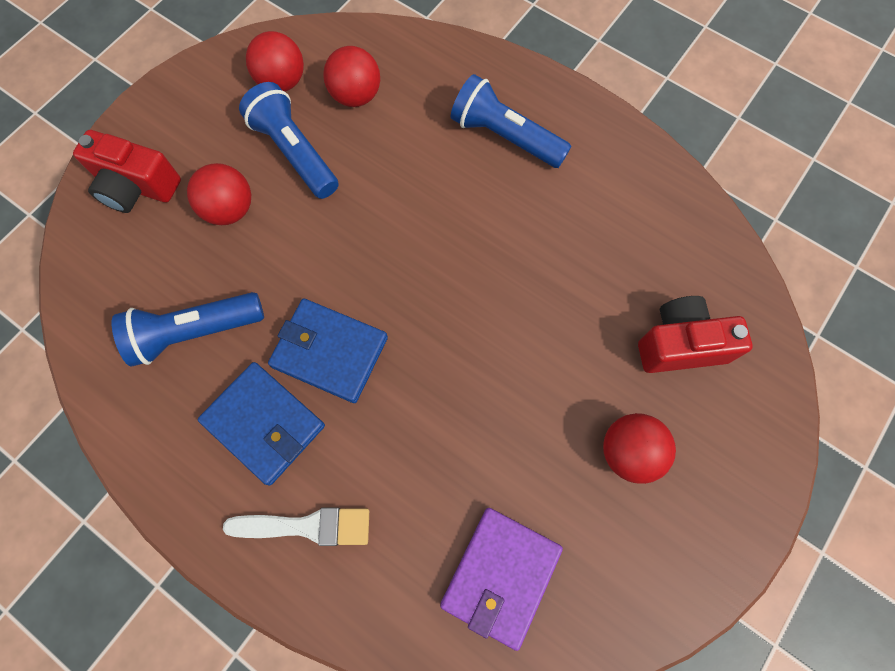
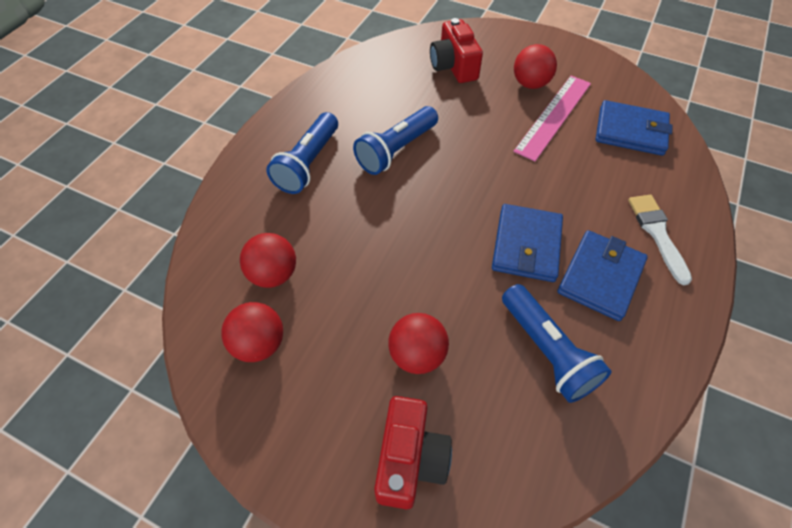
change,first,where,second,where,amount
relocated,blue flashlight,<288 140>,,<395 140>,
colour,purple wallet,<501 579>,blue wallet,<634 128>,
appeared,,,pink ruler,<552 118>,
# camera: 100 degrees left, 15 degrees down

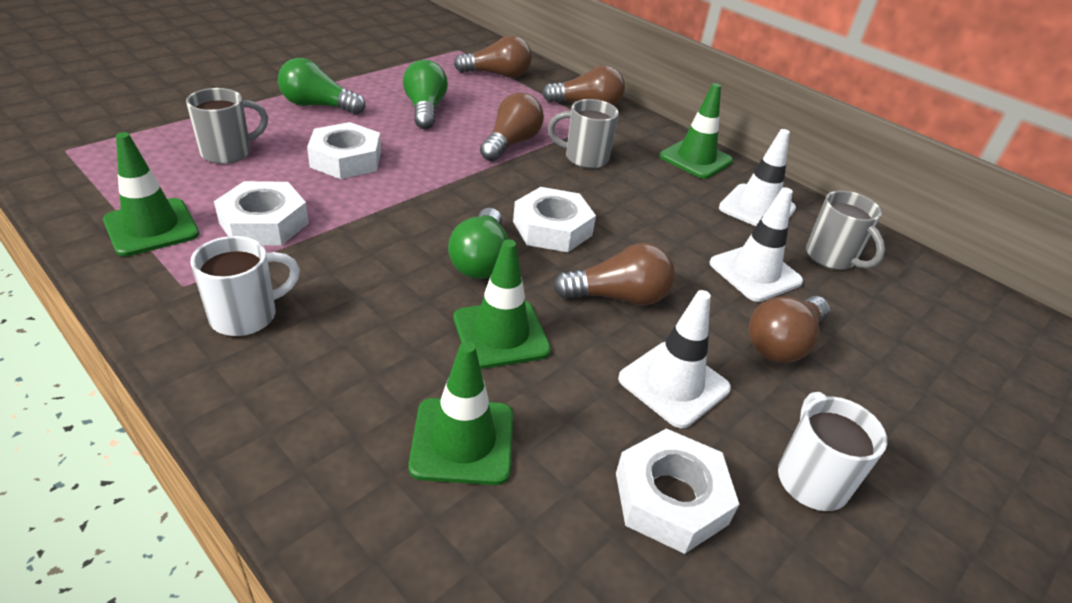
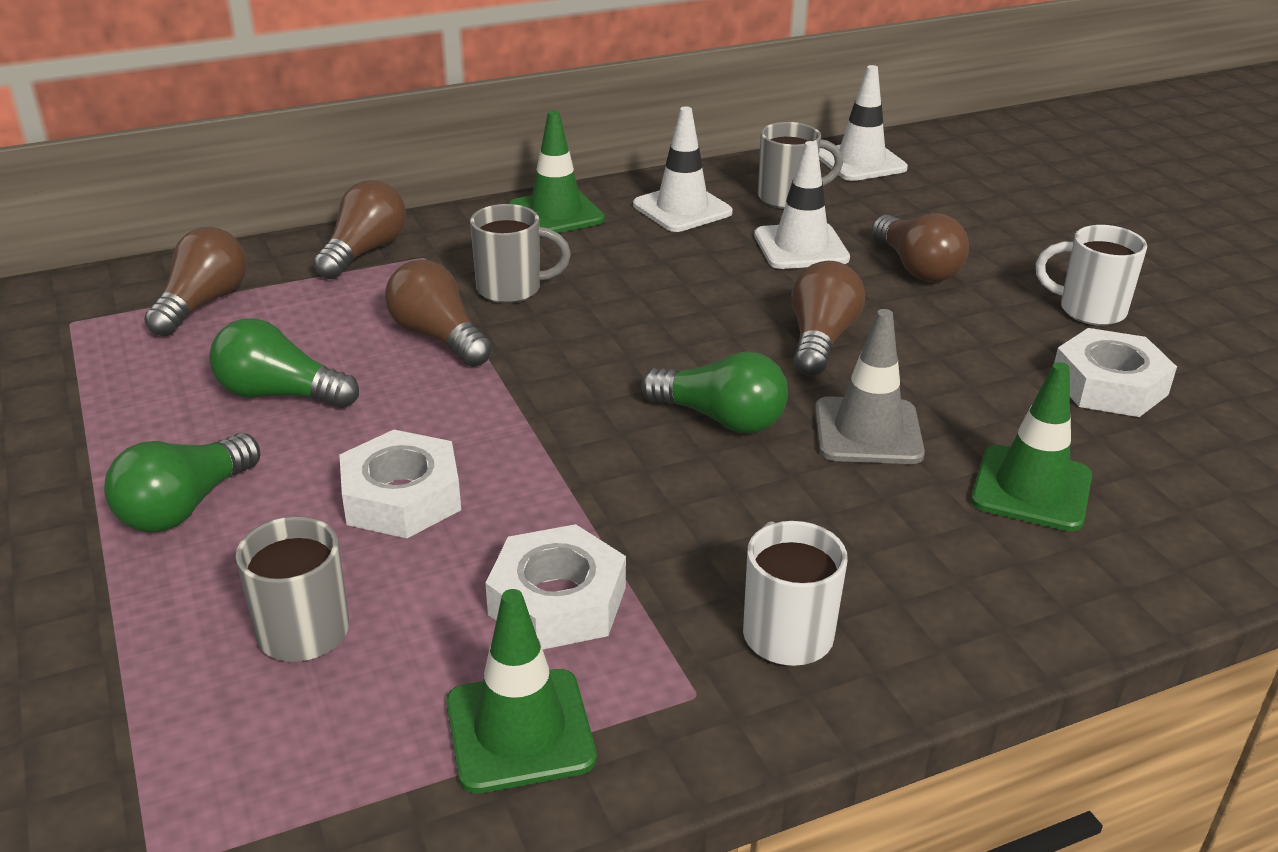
change,first,where,second,where,amount
spun,grey mug,<583 134>,,<520 253>,120 degrees counterclockwise
missing,white nut,<554 219>,,,
colour,green traffic cone,<502 304>,grey traffic cone,<870 386>,
relocated,white traffic cone,<674 359>,,<863 123>,
# camera: 65 degrees left, 5 degrees down

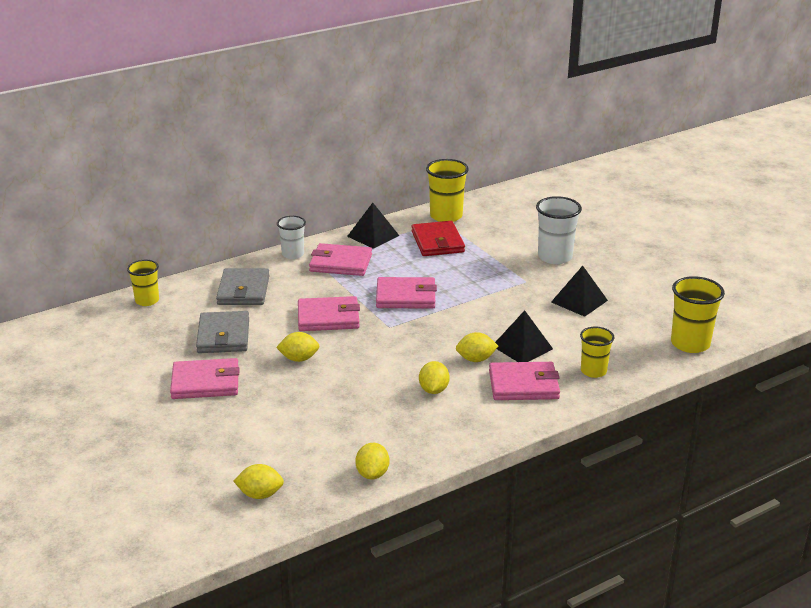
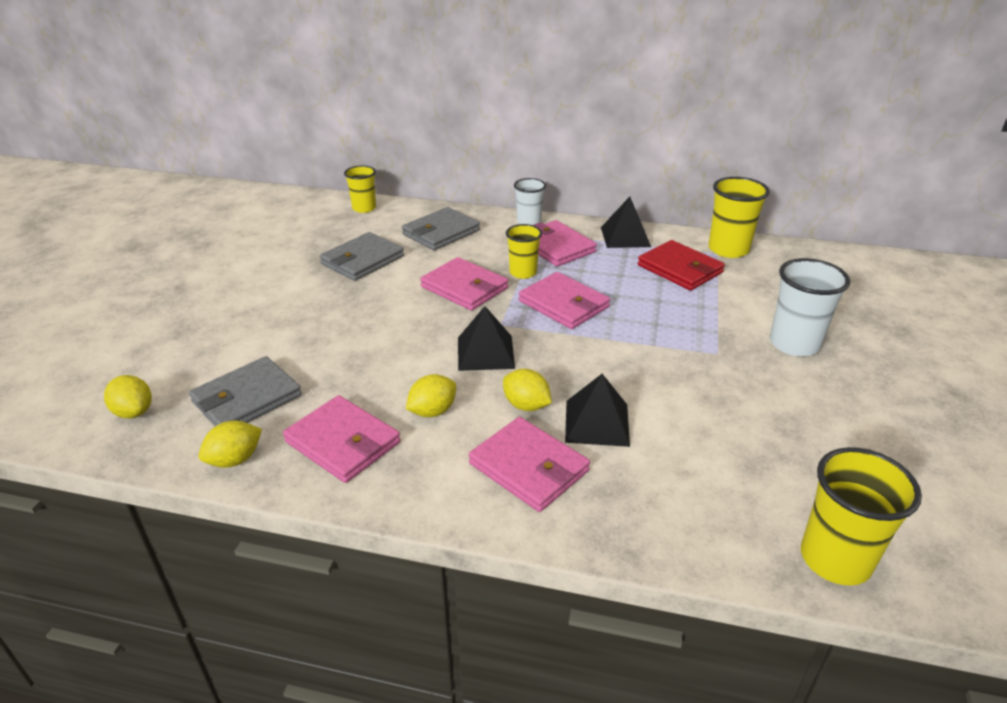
change,first,where,second,where,amount
spun,red wallet,<438 238>,,<681 265>,75 degrees counterclockwise
relocated,black pyramid,<579 291>,,<486 338>,
relocated,yellow cup,<597 352>,,<524 251>,
missing,yellow lemon,<297 347>,,,
relocated,pink wallet,<204 378>,,<342 439>,
appeared,,,grey wallet,<245 391>,
# camera: 45 degrees right, 5 degrees up

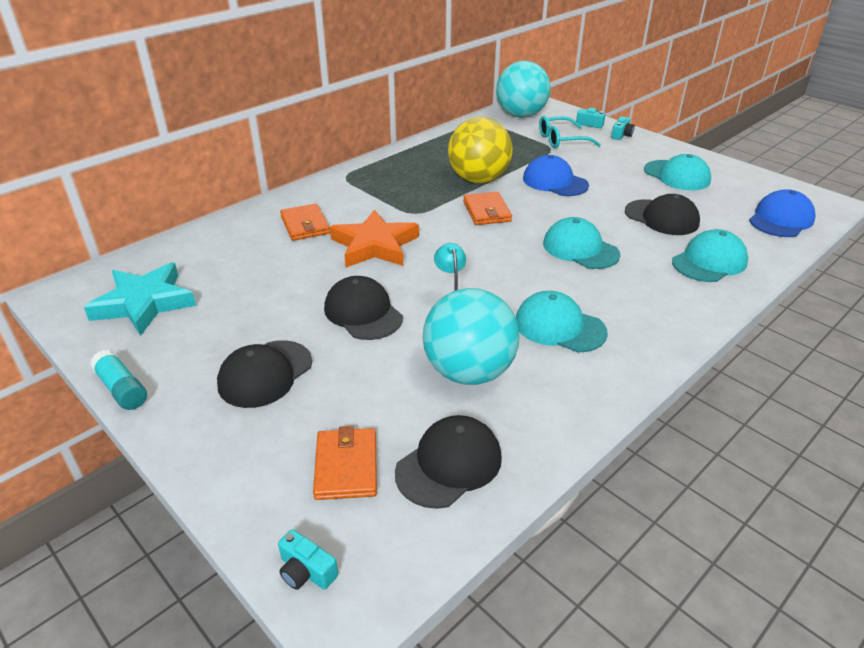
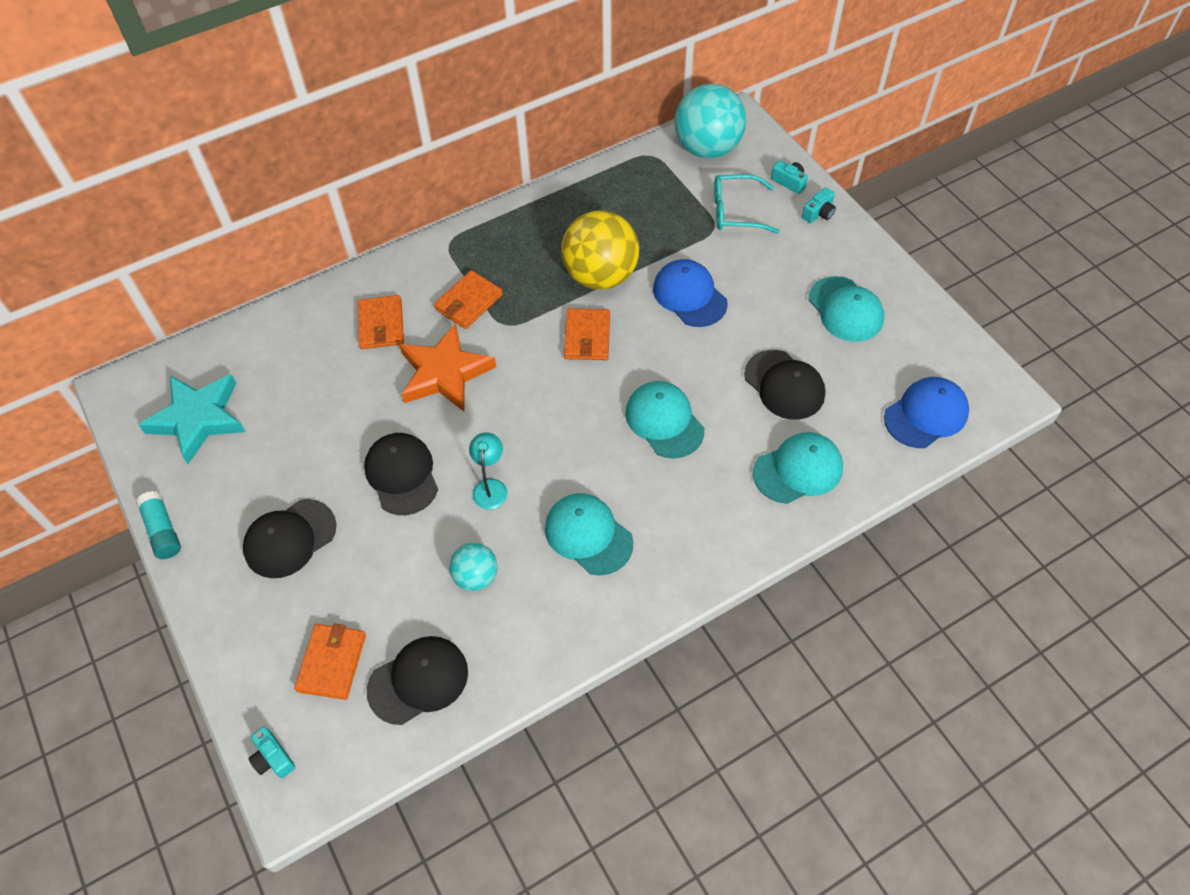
change,first,where,second,where,amount
size,turquoise ball,<471 336>,,<473 567>,x0.52
appeared,,,orange wallet,<468 299>,
# camera: 15 degrees right, 20 degrees up

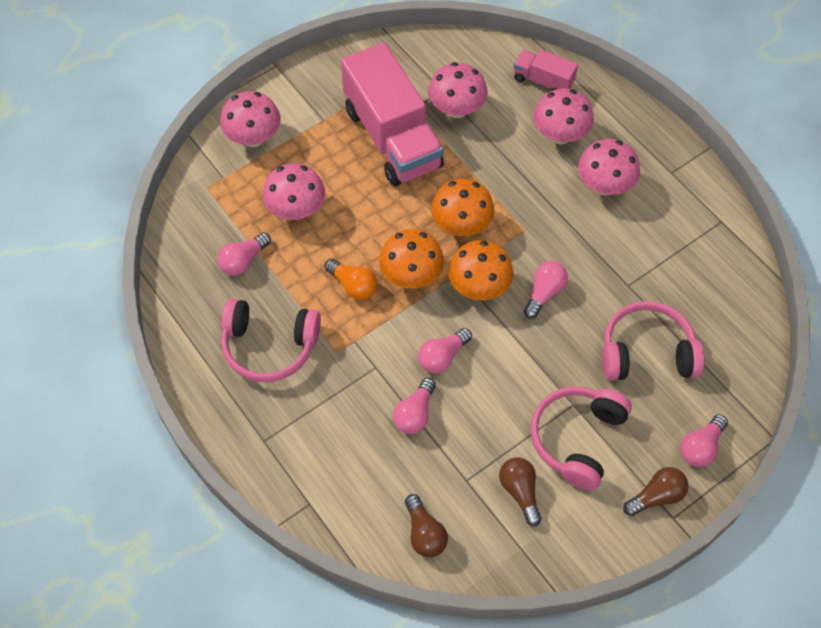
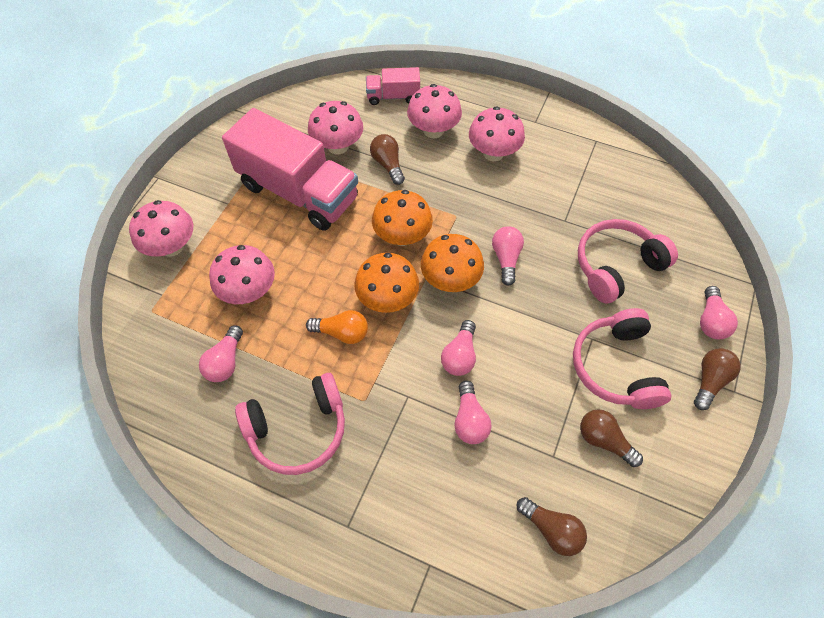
change,first,where,second,where,amount
appeared,,,brown light bulb,<387 159>,
# camera: 30 degrees left, 0 degrees up

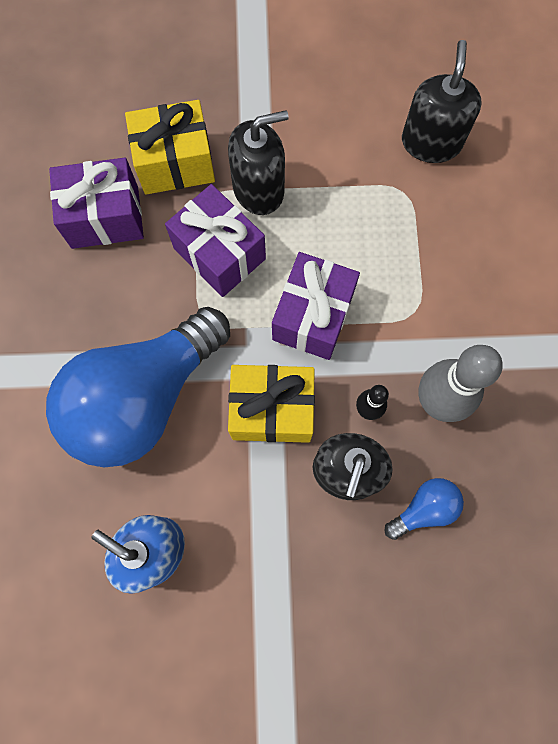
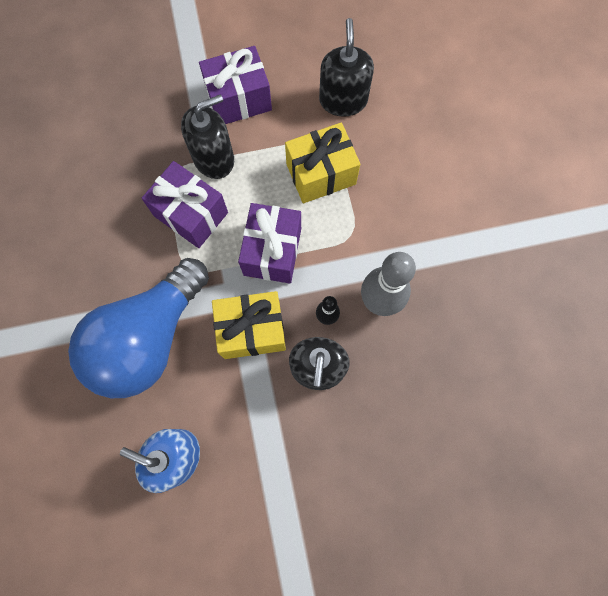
change,first,where,second,where,amount
relocated,yellow gift,<170 147>,,<322 162>,
relocated,purple gift,<96 203>,,<235 85>,
missing,blue light bulb,<424 509>,,,
# camera: 10 degrees left, 0 degrees up

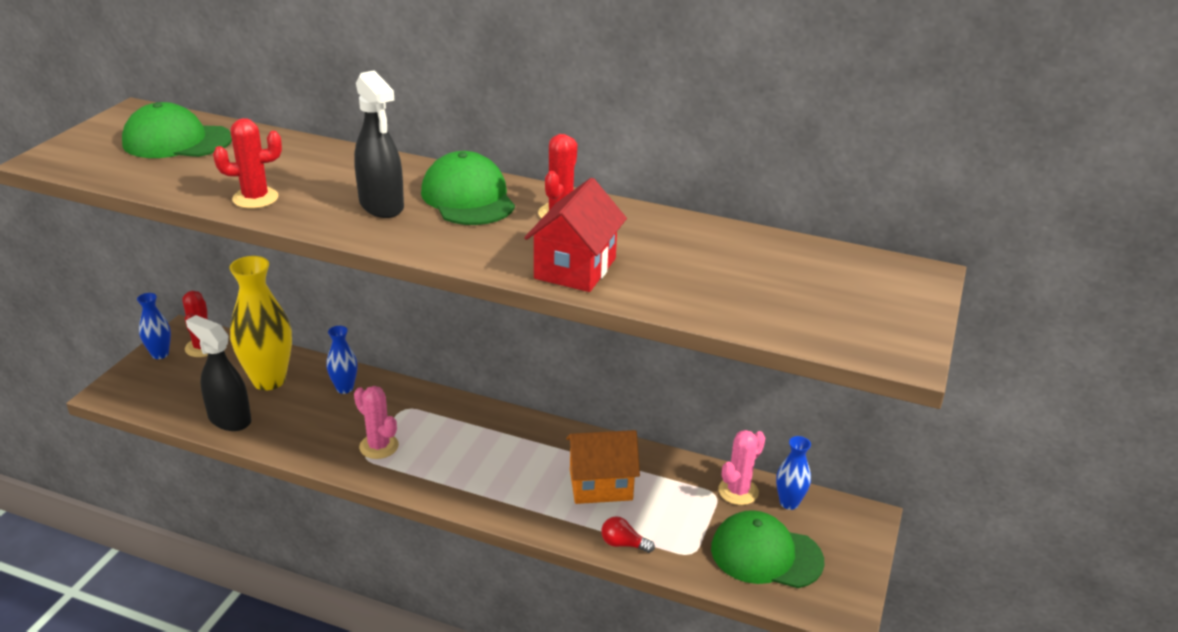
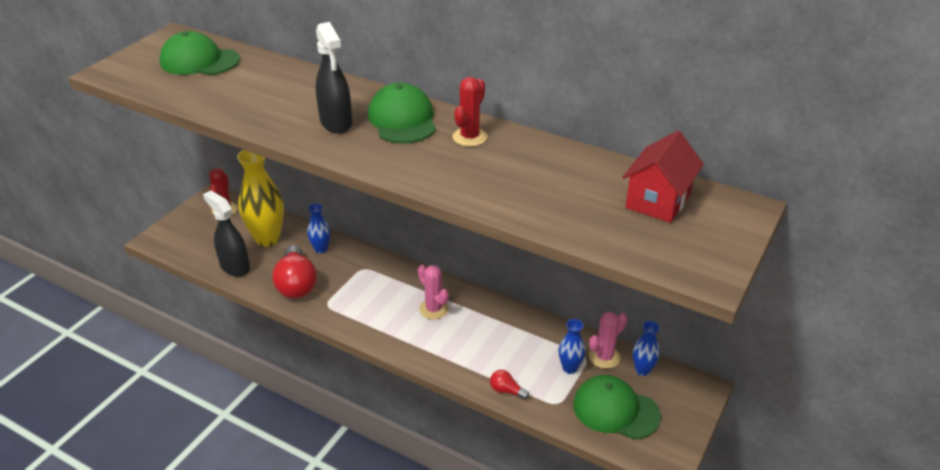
change,first,where,second,where,amount
missing,red cactus,<247 163>,,,
relocated,red house,<575 235>,,<663 177>,
relocated,blue vase,<154 326>,,<572 346>,
relocated,pink cactus,<376 422>,,<433 292>,
missing,orange house,<603 467>,,,
appeared,,,red light bulb,<294 272>,
# camera: 10 degrees right, 5 degrees up

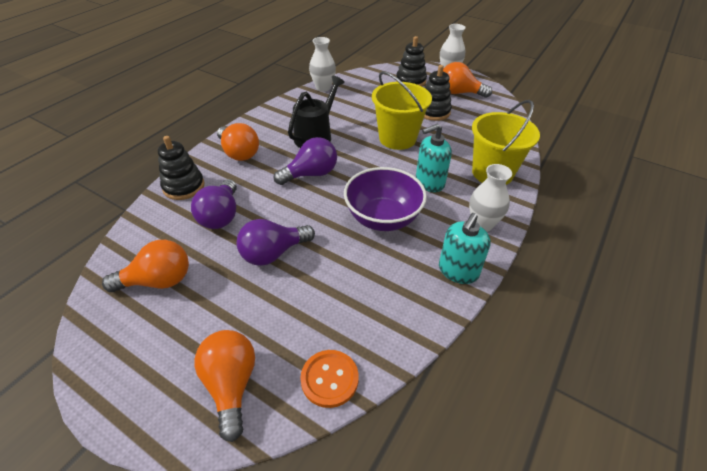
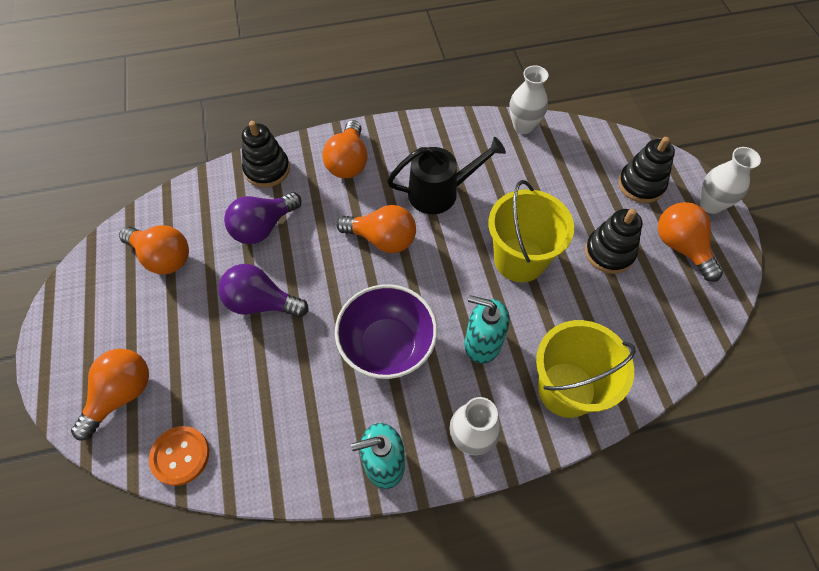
change,first,where,second,where,amount
colour,purple light bulb,<305 161>,orange light bulb,<376 229>,
# camera: 45 degrees right, 15 degrees up

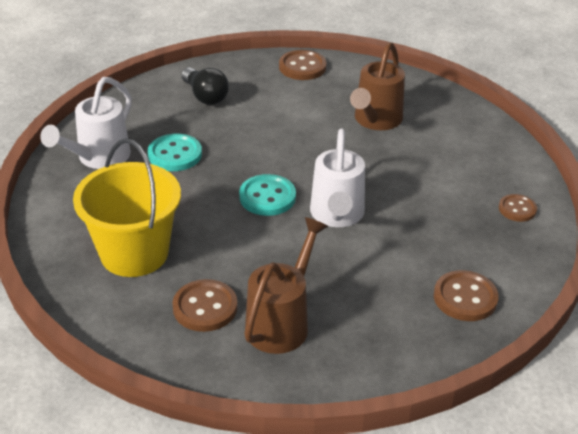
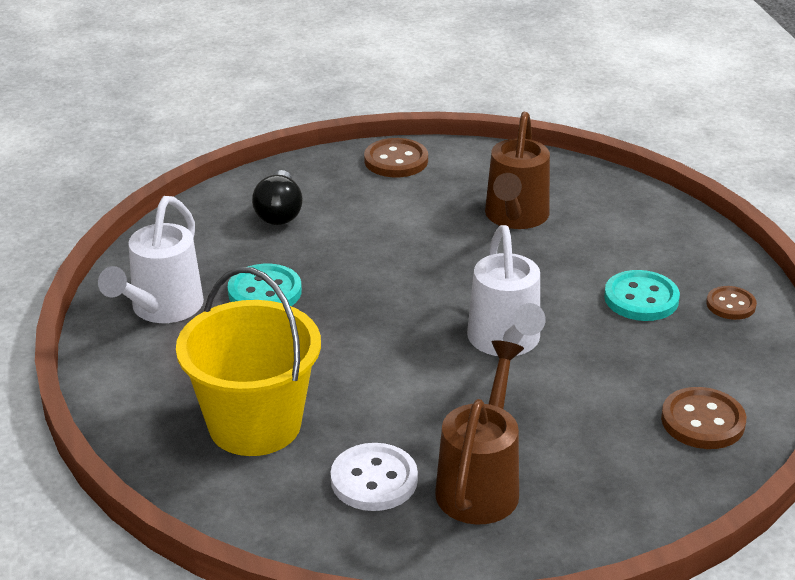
change,first,where,second,where,amount
spun,black light bulb,<205 86>,,<277 197>,45 degrees clockwise
relocated,turquoise button,<267 195>,,<642 295>,
colour,brown button,<205 305>,white button,<374 477>,
# camera: 10 degrees left, 5 degrees down

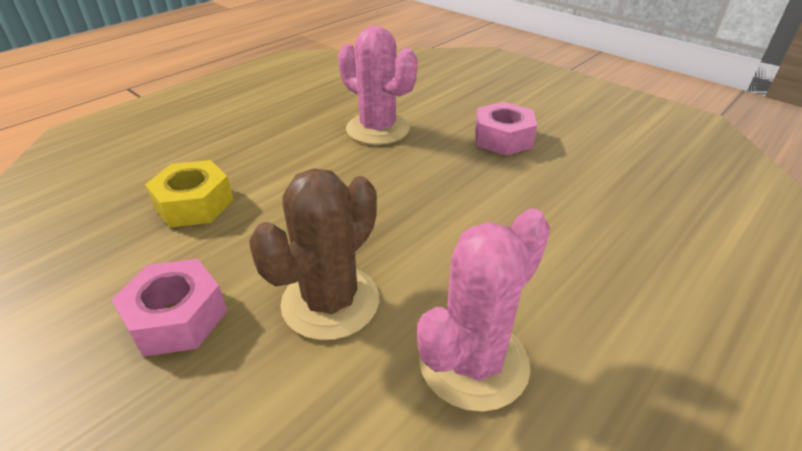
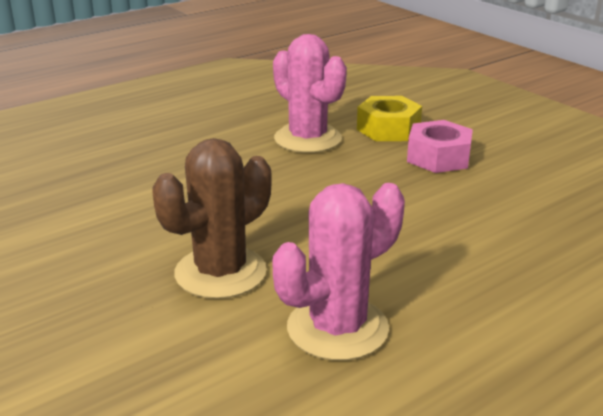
change,first,where,second,where,amount
relocated,yellow nut,<189 194>,,<389 118>,
missing,pink nut,<169 308>,,,
# camera: 10 degrees right, 10 degrees down

